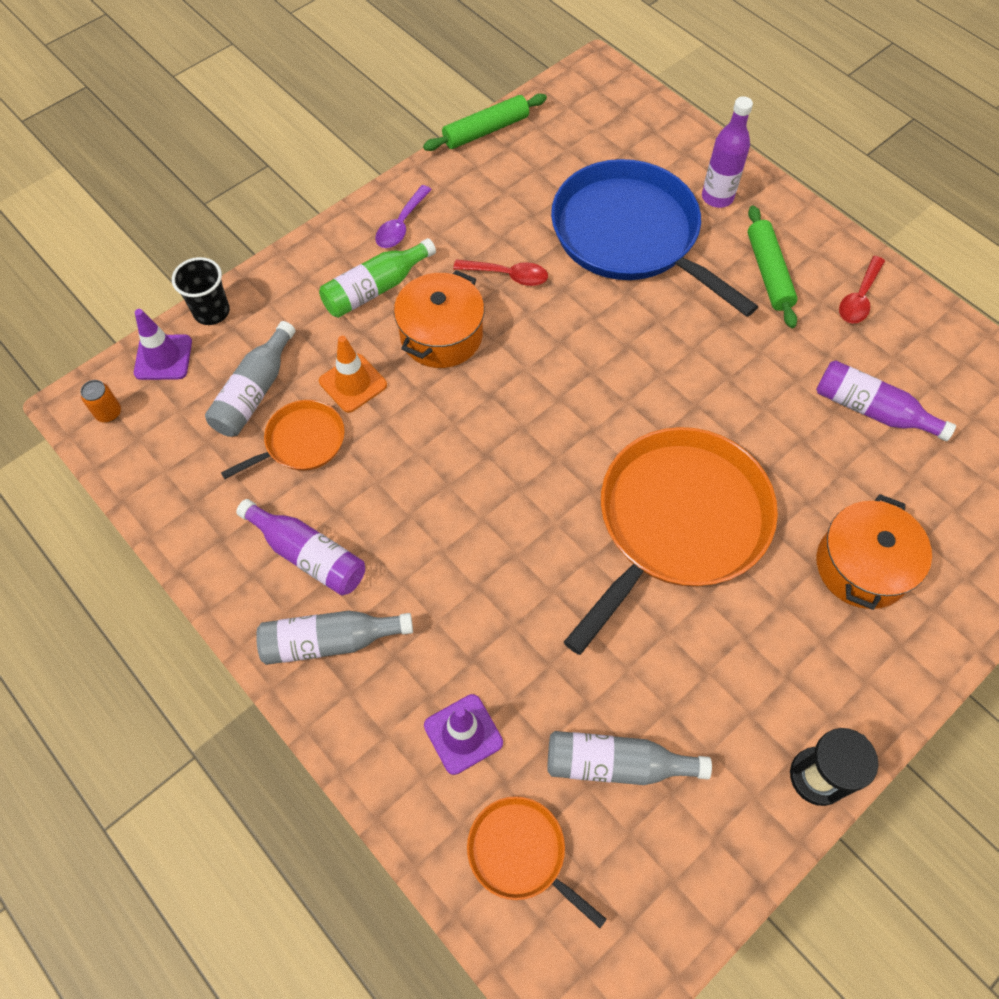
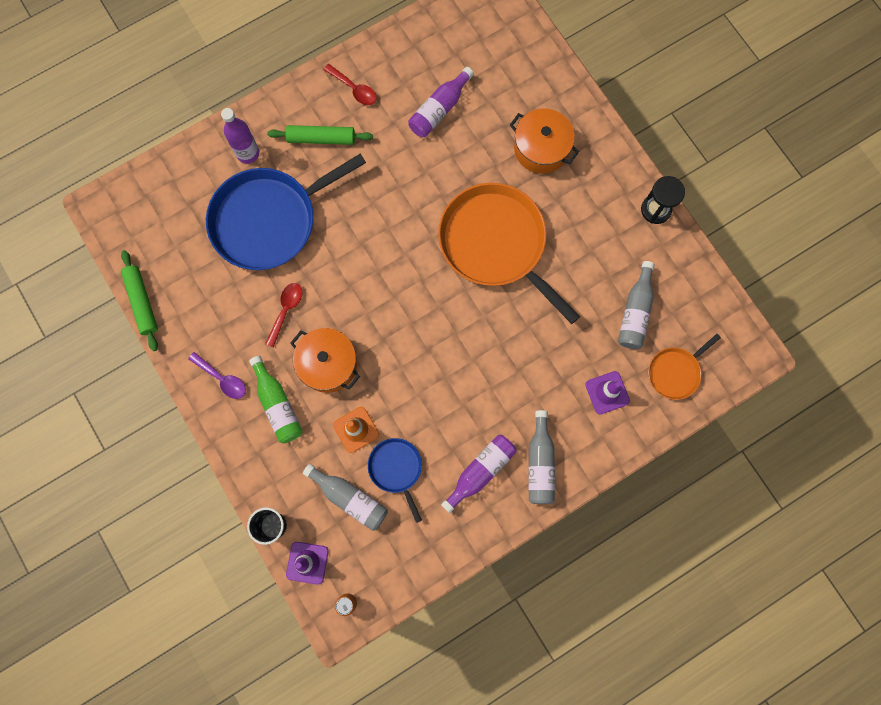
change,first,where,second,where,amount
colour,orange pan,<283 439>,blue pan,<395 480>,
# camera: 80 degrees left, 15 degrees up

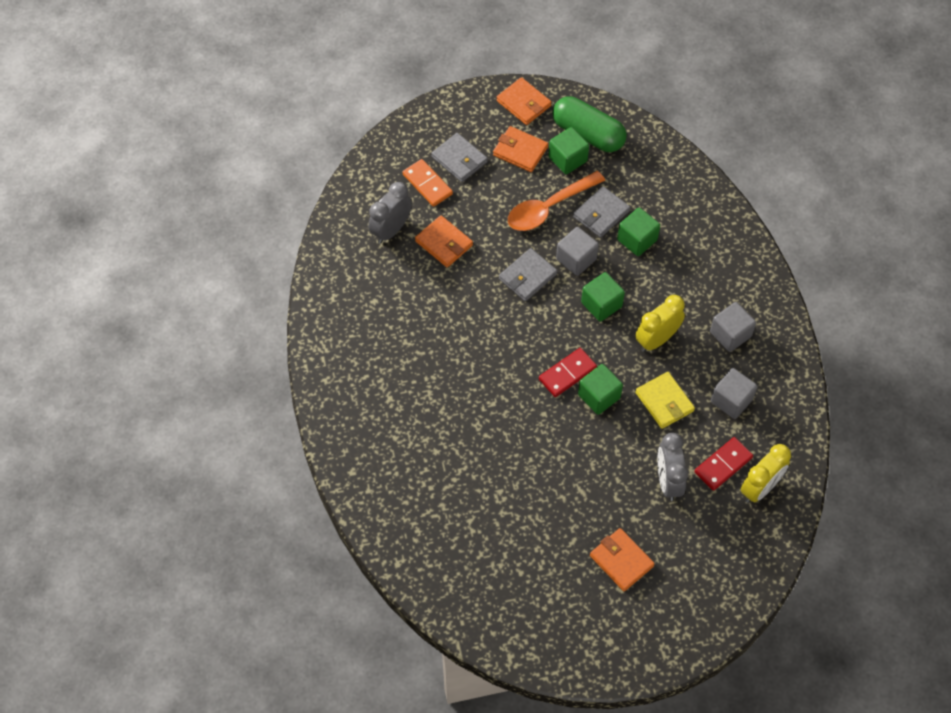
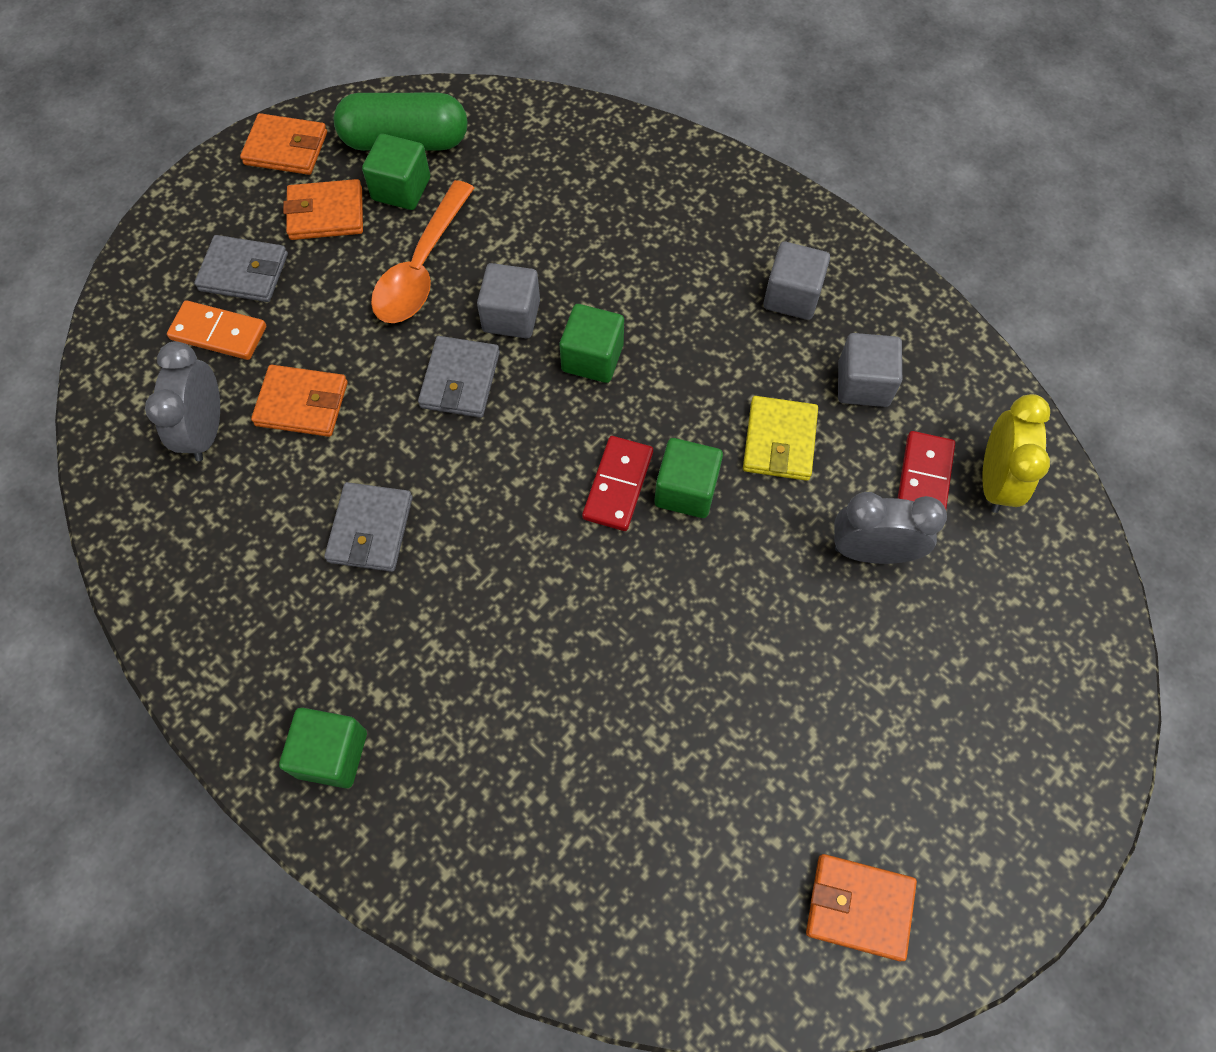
change,first,where,second,where,amount
relocated,grey wallet,<601 212>,,<368 527>,
relocated,green cube,<638 232>,,<323 748>,
missing,yellow clock,<660 323>,,,
spun,yellow wallet,<665 400>,,<780 438>,75 degrees clockwise
spun,grey clock,<673 467>,,<890 528>,135 degrees clockwise
relocated,orange wallet,<622 559>,,<861 907>,
# camera: 35 degrees left, 5 degrees up

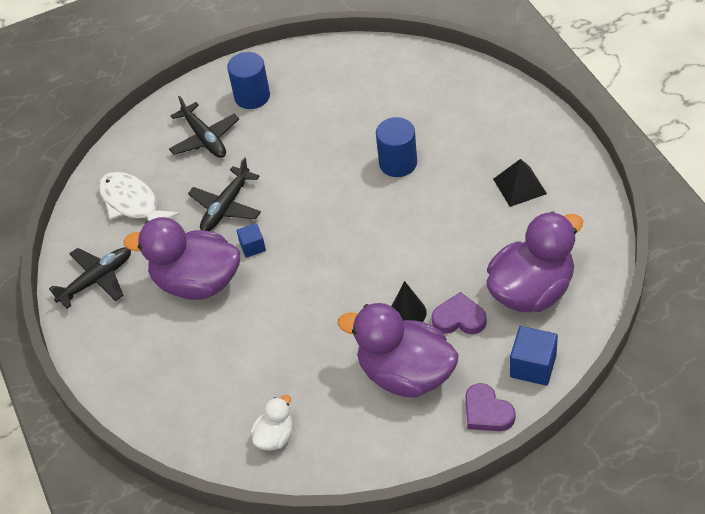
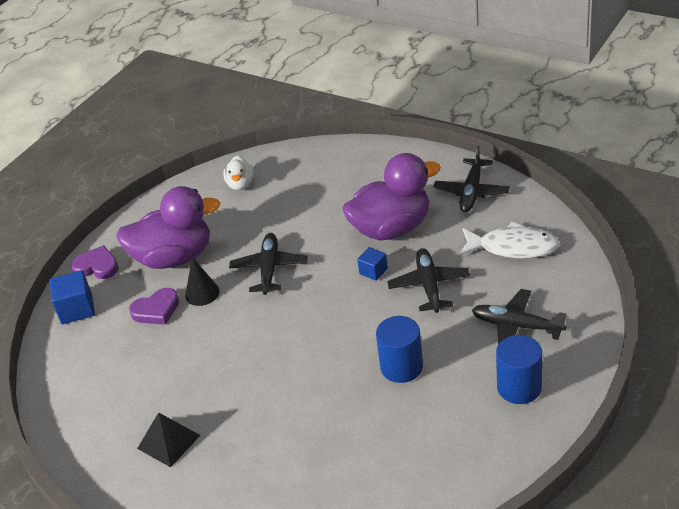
change,first,where,second,where,amount
relocated,blue cylinder,<396 147>,,<399 349>,
missing,purple duck,<534 261>,,,
appeared,,,black plane,<268 264>,
# camera: 145 degrees right, 10 degrees down

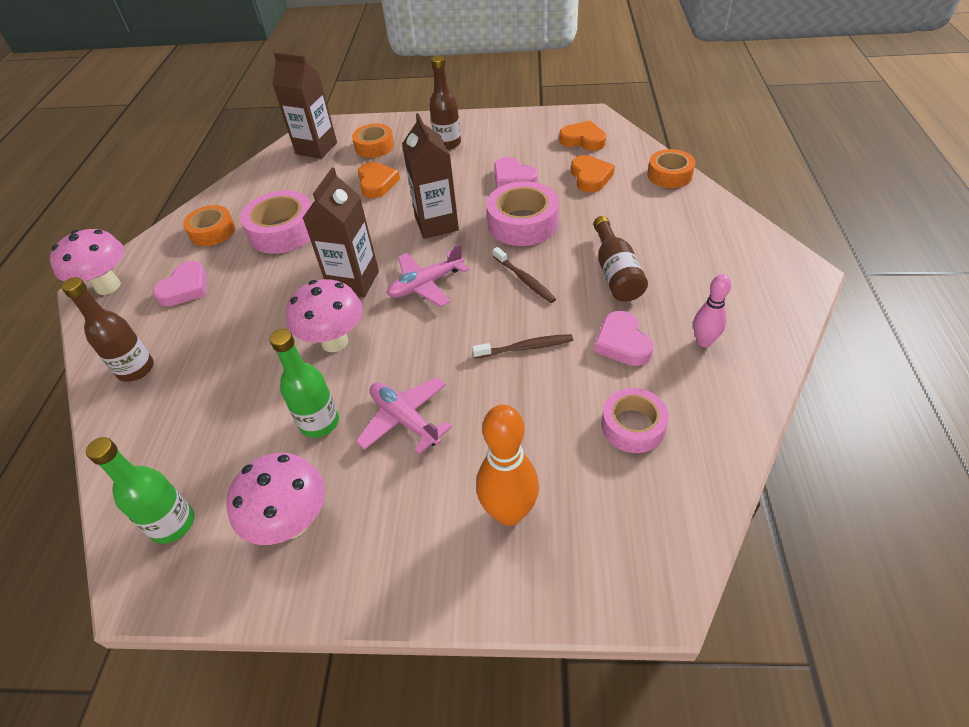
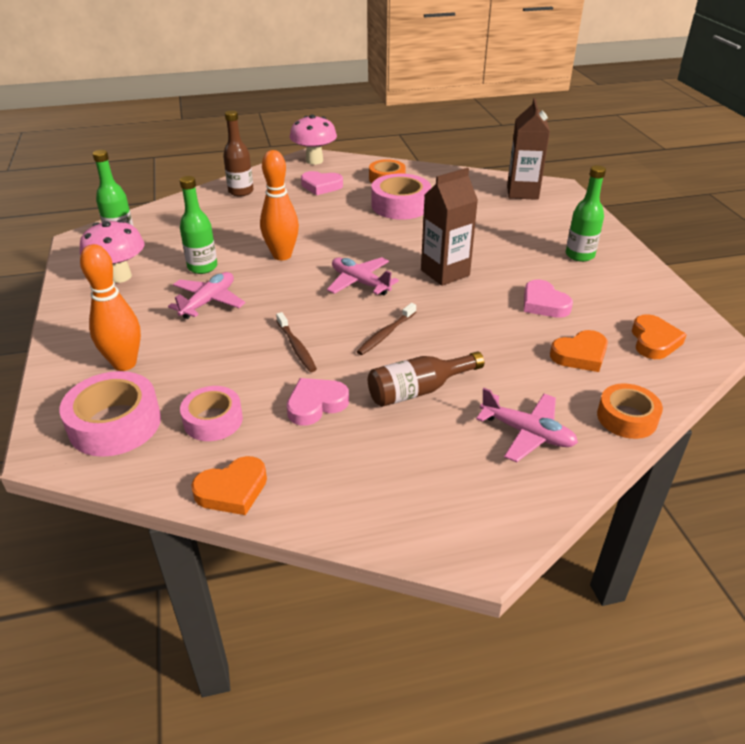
change,first,where,second,where,amount
colour,brown bottle,<445 103>,green bottle,<586 213>,
missing,orange tape,<373 141>,,,
spun,pink heart,<516 172>,,<548 299>,60 degrees counterclockwise
relocated,orange heart,<379 180>,,<229 485>,
missing,brown carton,<341 232>,,,
relocated,pink tape,<522 213>,,<110 414>,
missing,pink bowling pin,<712 310>,,,
exchanged,pink mushroom,<324 315>,orange bowling pin,<279 205>,
appeared,,,pink plane,<527 425>,
# camera: 70 degrees right, 10 degrees down

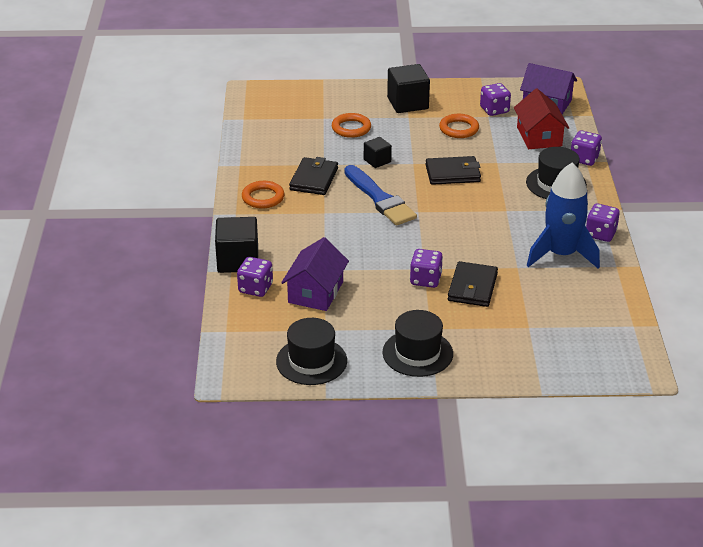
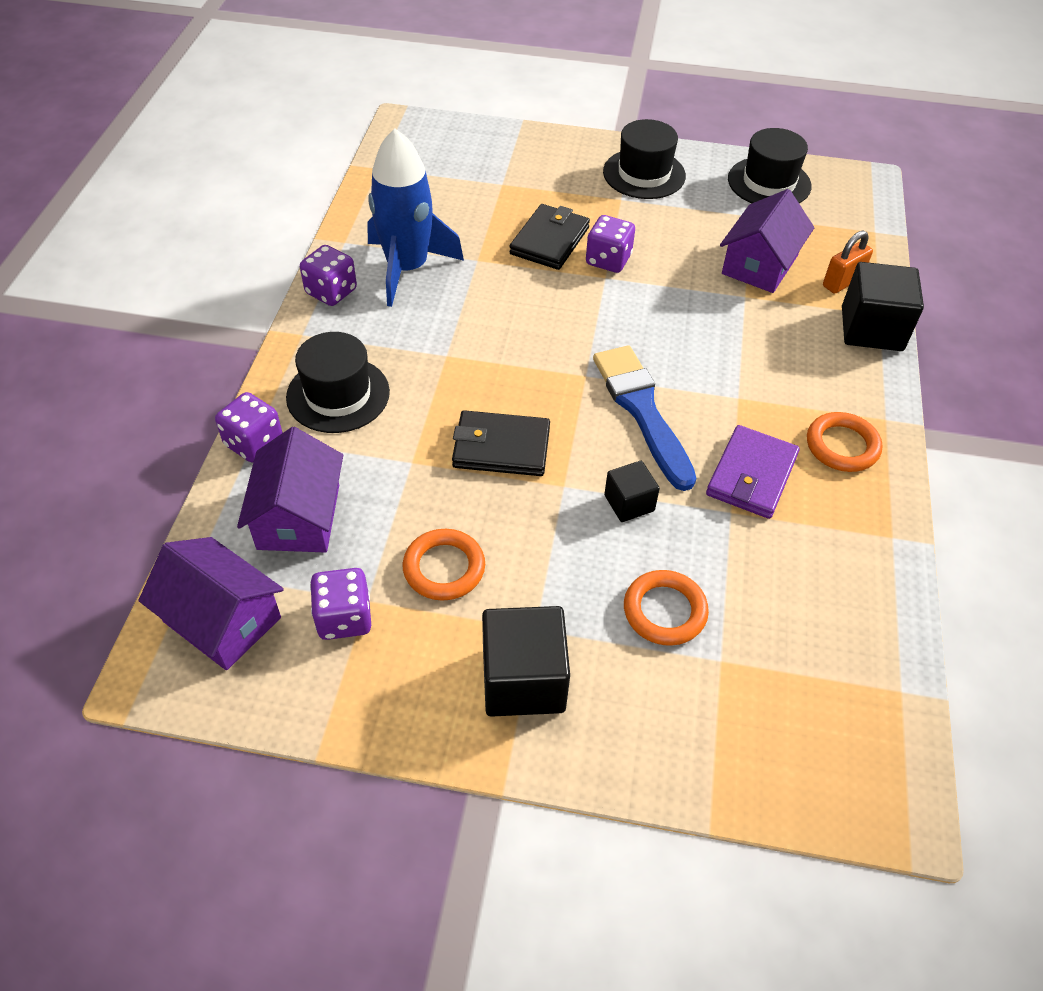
change,first,where,second,where,amount
colour,red house,<541 119>,purple house,<290 490>,
colour,black wallet,<313 176>,purple wallet,<753 472>,
exchanged,purple dice,<255 277>,orange padlock,<848 262>,
# camera: 170 degrees left, 15 degrees up

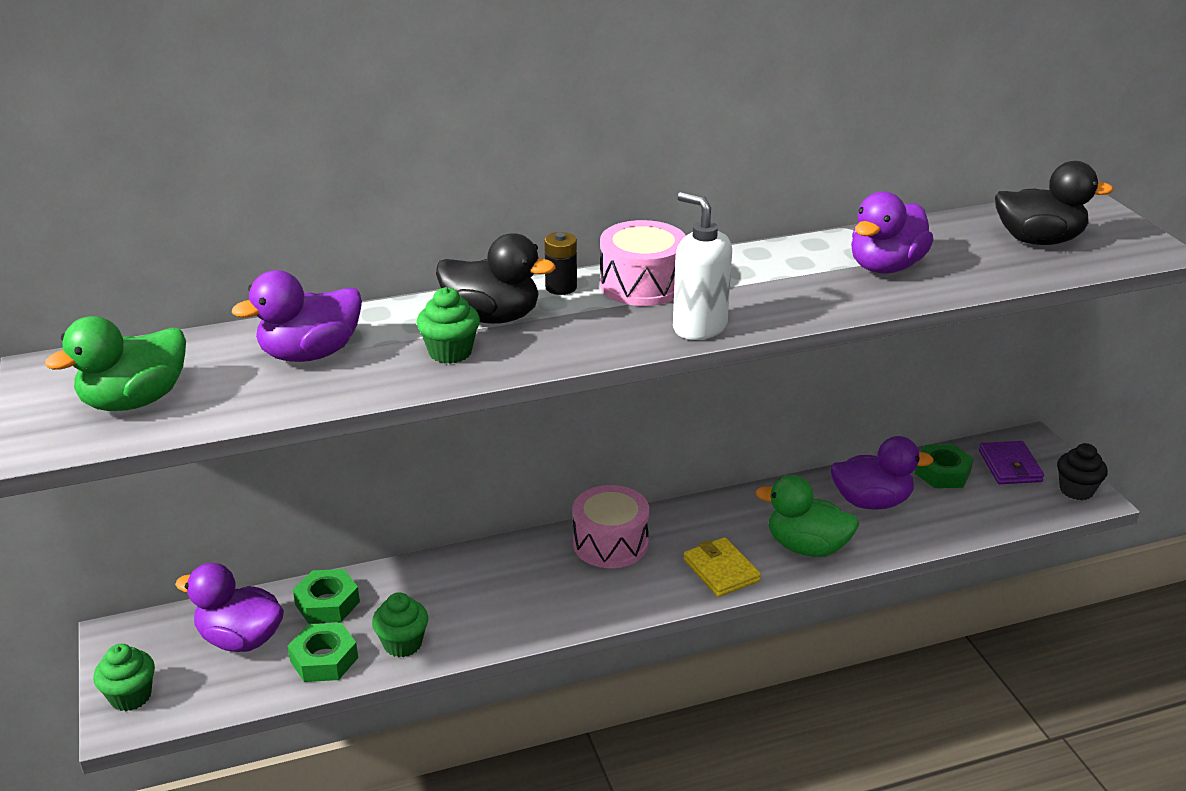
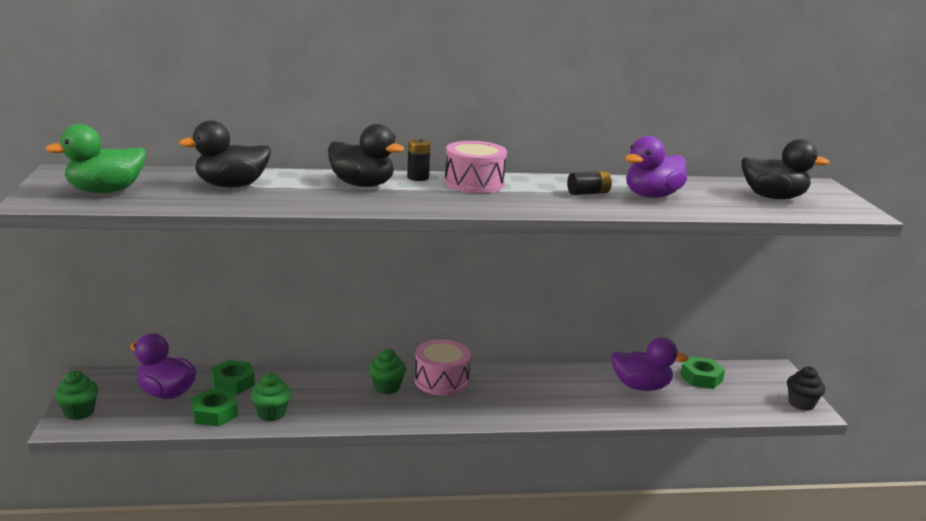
change,first,where,second,where,amount
missing,white soap dispenser,<702 266>,,,
colour,purple duck,<297 316>,black duck,<225 153>,
relocated,green cupcake,<448 325>,,<387 371>,
missing,purple wallet,<1011 462>,,,
missing,green duck,<807 516>,,,
missing,yellow wallet,<722 567>,,,
appeared,,,black battery,<589 183>,
# camera: 10 degrees right, 10 degrees down

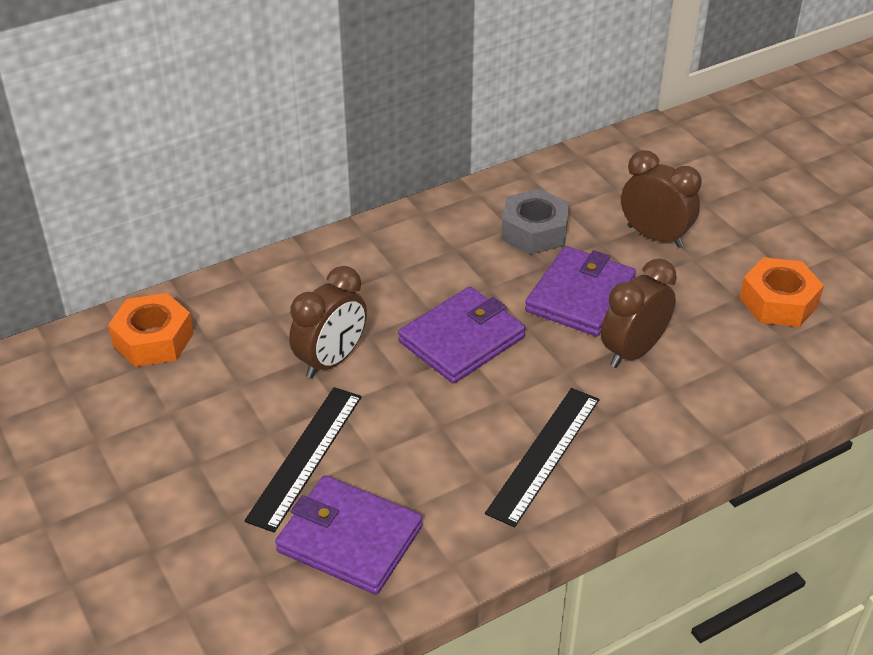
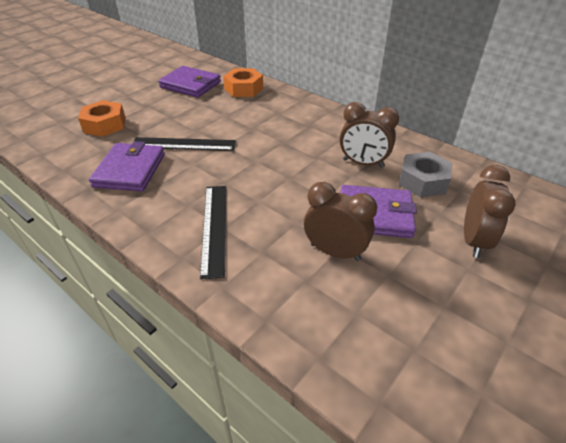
change,first,where,second,where,amount
relocated,orange nut,<781 292>,,<102 118>,
relocated,brown clock,<328 322>,,<369 135>,
relocated,purple wallet,<462 335>,,<189 82>,
spun,black ruler,<542 457>,,<213 232>,75 degrees clockwise
# camera: 70 degrees right, 0 degrees up

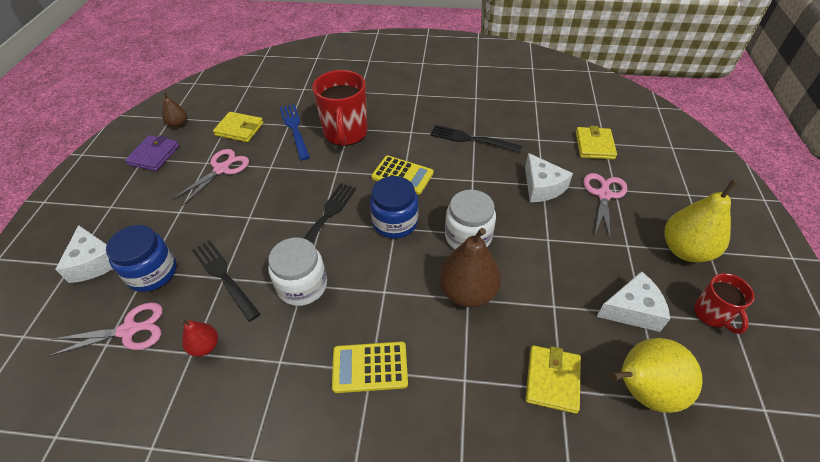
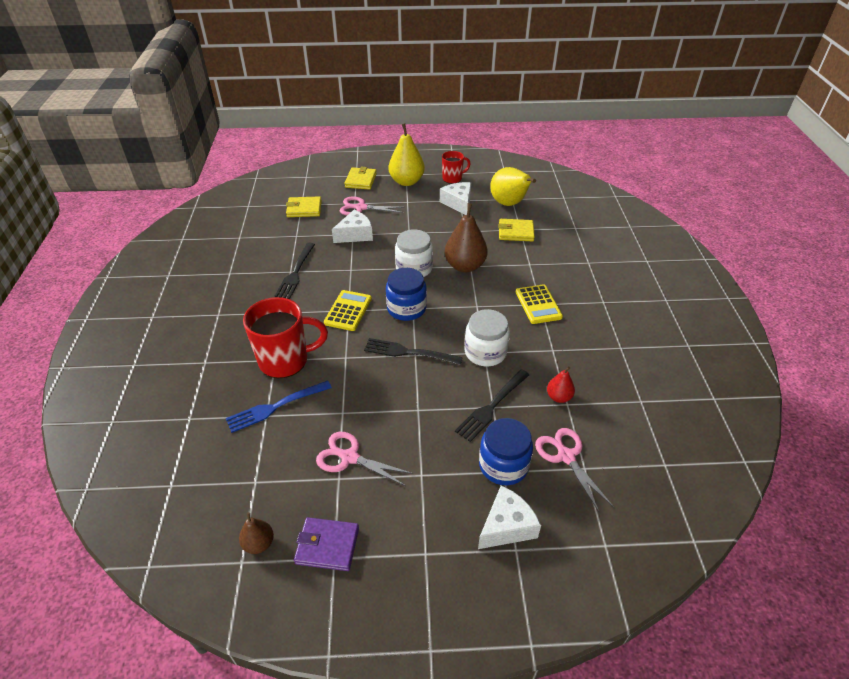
change,first,where,second,where,amount
relocated,yellow wallet,<238 127>,,<360 178>,
# camera: 100 degrees left, 5 degrees down

